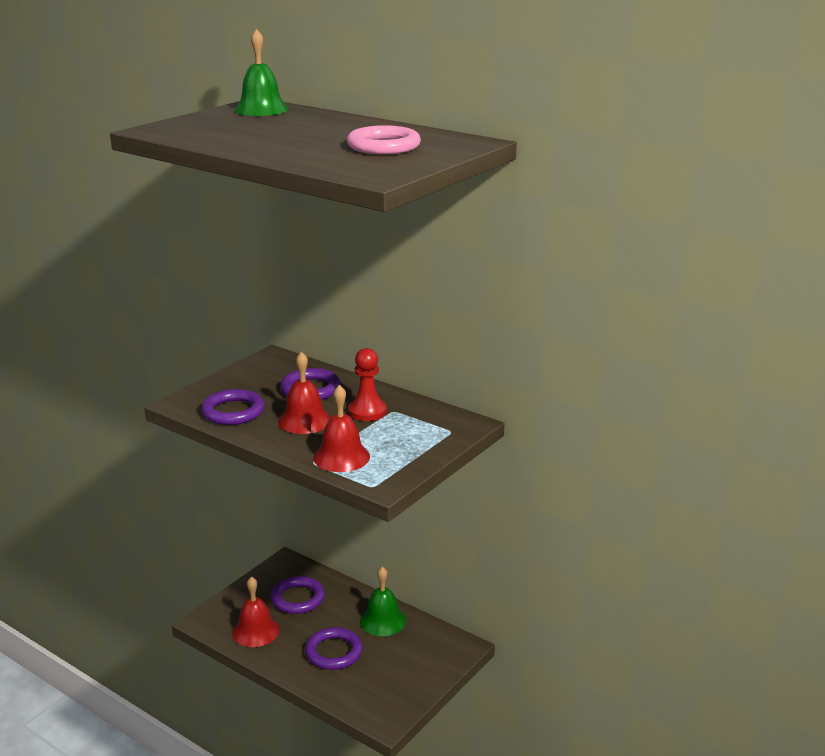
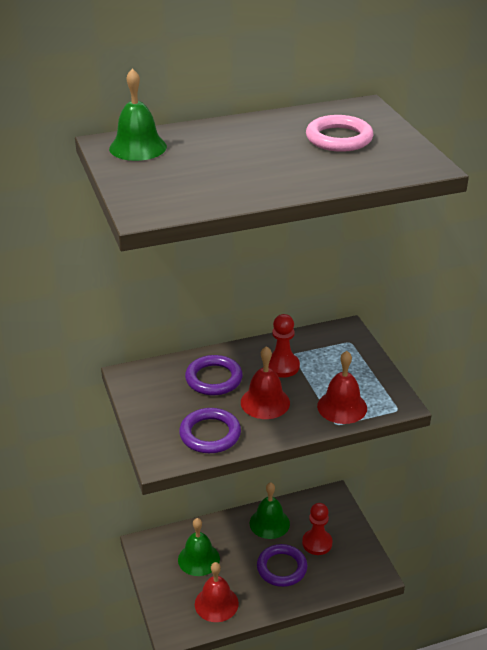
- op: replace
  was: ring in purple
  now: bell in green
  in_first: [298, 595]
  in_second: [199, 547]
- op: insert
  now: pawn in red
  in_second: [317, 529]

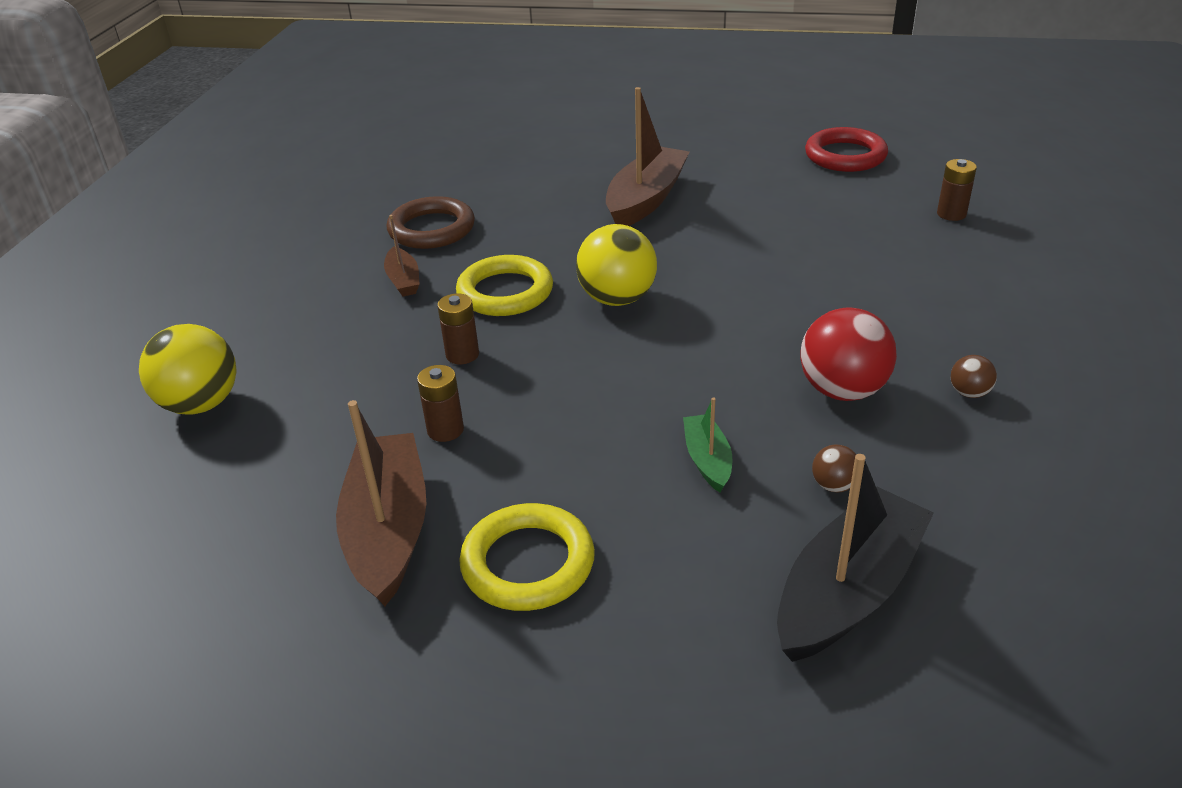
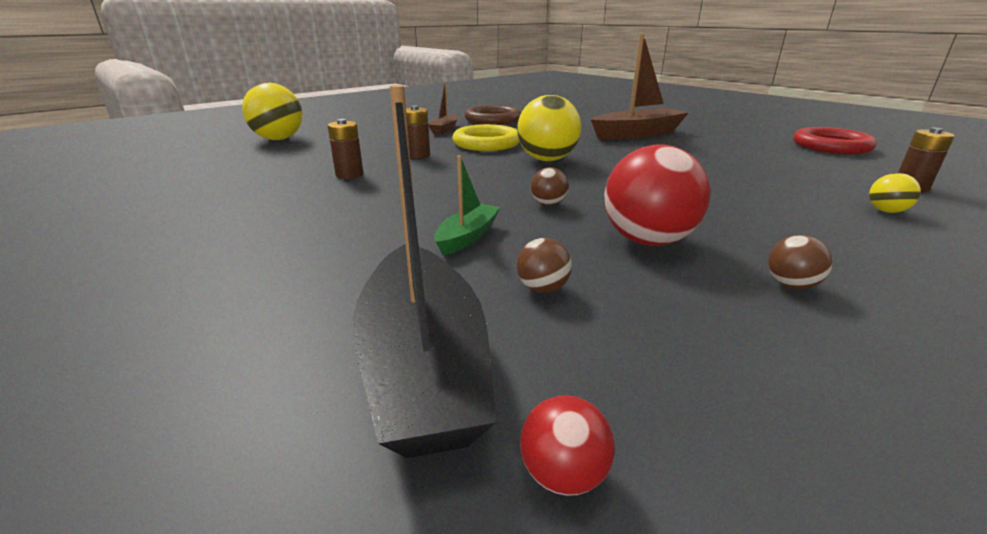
- op: rotate
  was: boat in black
  in_first: [855, 558]
  in_second: [425, 271]
  clockwise: 90
- op: insert
  now: ball in red
  in_second: [567, 445]
- op: insert
  now: ball in brown
  in_second: [550, 186]
- op: insert
  now: ball in yellow
  in_second: [895, 193]
- op: delete
  was: boat in brown
  in_first: [381, 503]
- op: delete
  was: ring in yellow
  in_first: [527, 557]

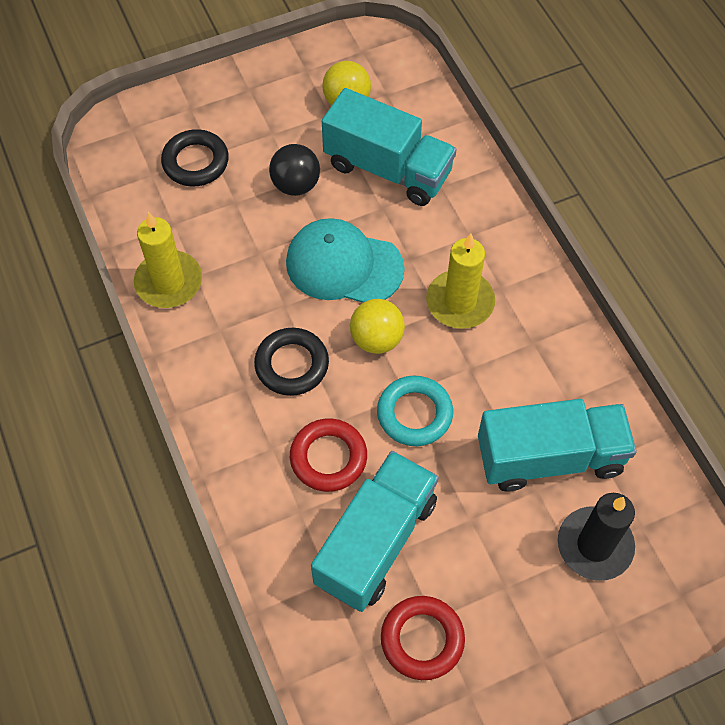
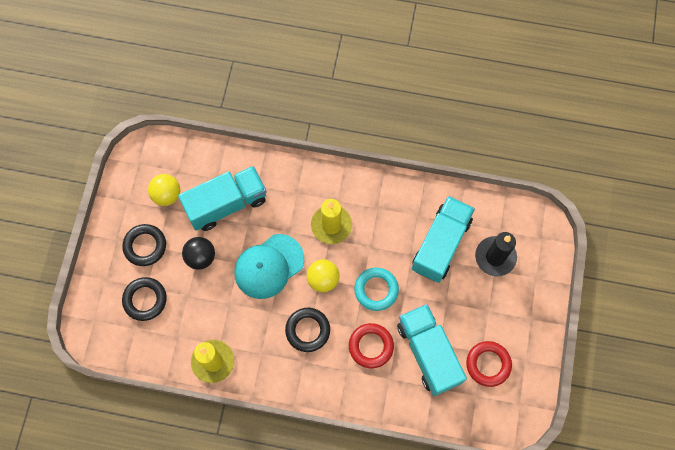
- op: insert
  now: ring in black
  in_second: [144, 245]

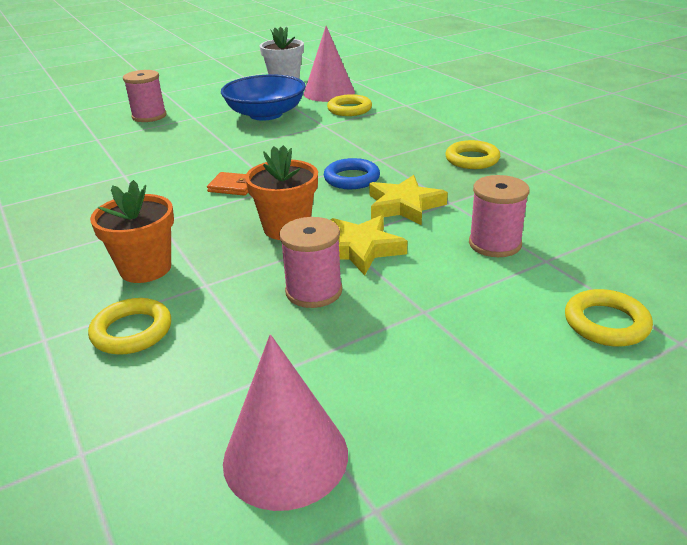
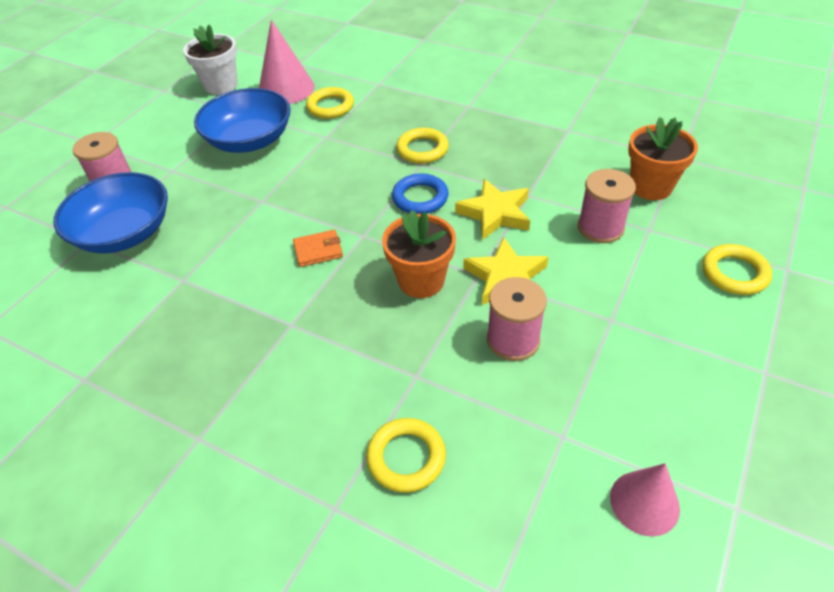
- op: insert
  now: bowl in blue
  in_second: [110, 212]
- op: move
  was: ring in yellow
  in_first: [472, 154]
  in_second: [422, 146]
- op: resize
  was: cone in pink
  in_first: [285, 422]
  in_second: [645, 500]
  ratio: 0.65
- op: move
  was: flower pot in orange
  in_first: [132, 231]
  in_second: [663, 158]

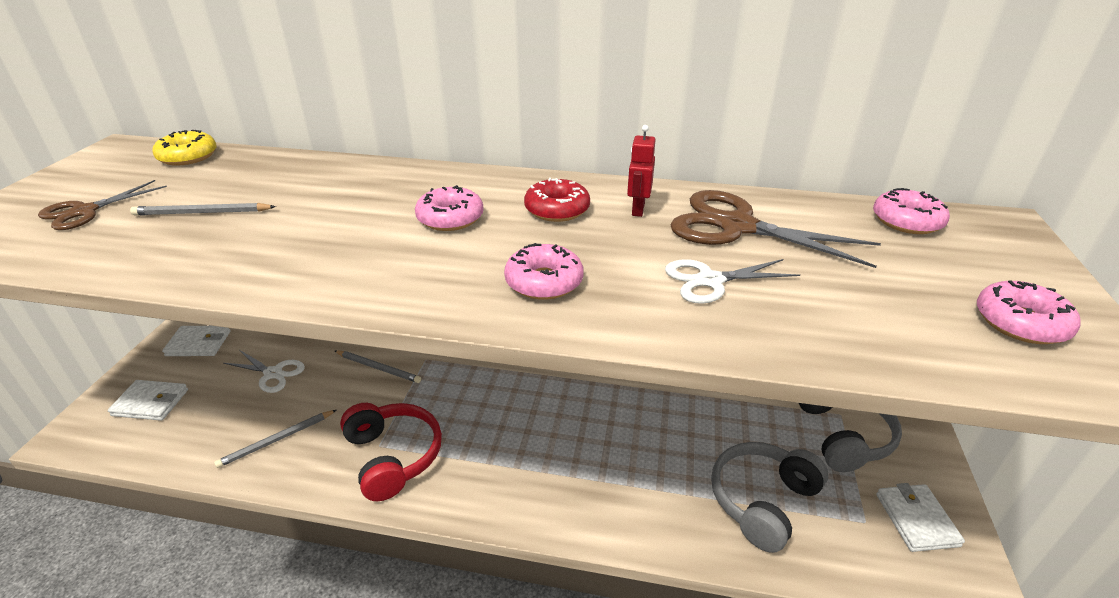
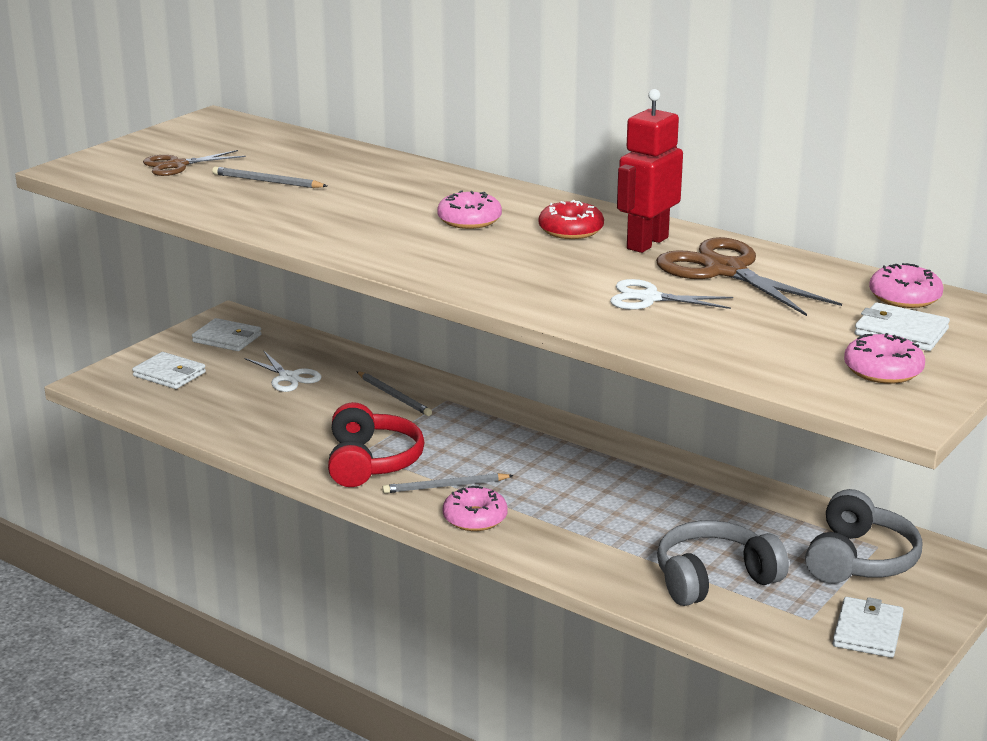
- op: move
  was: pencil in grey
  in_first: [275, 439]
  in_second: [448, 483]
- op: move
  was: donut in pink
  in_first: [544, 271]
  in_second: [475, 508]
- op: resize
  was: robot in red
  in_first: [641, 171]
  in_second: [650, 171]
  ratio: 1.78
- op: insert
  now: wallet in white
  in_second: [902, 327]
- op: delete
  was: donut in yellow
  in_first: [184, 148]

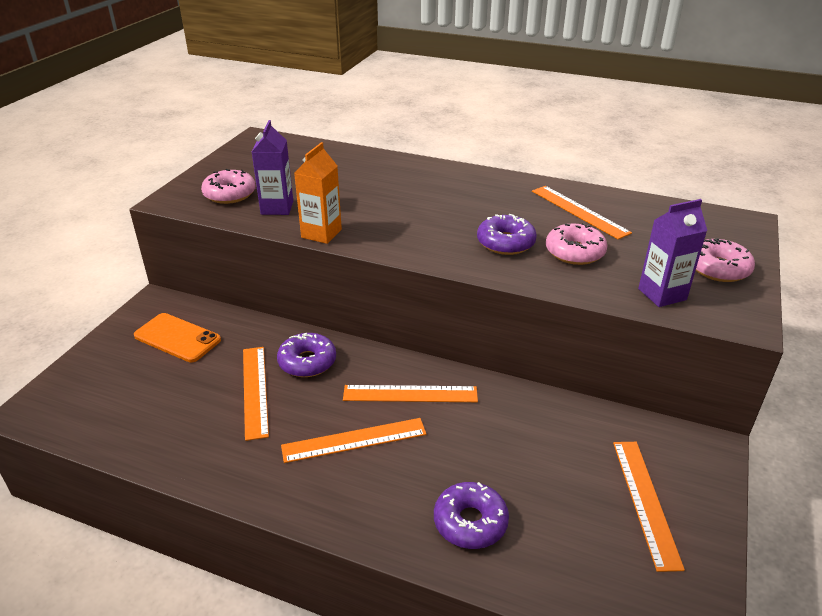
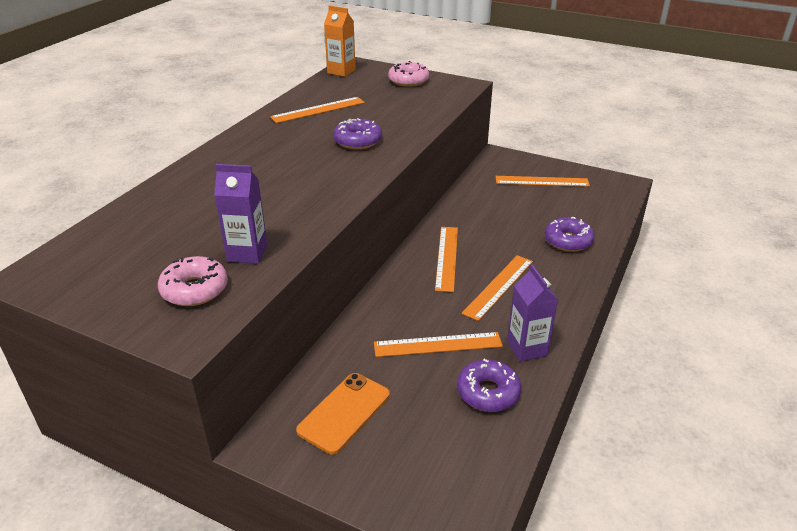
- op: move
  was: carton in orange
  in_first: [318, 193]
  in_second: [340, 41]
- op: move
  was: donut in purple
  in_first: [306, 355]
  in_second: [489, 385]
- op: rotate
  was: ruler in orange
  in_first: [354, 440]
  in_second: [497, 288]
  clockwise: 45
- op: move
  was: carton in purple
  in_first: [672, 253]
  in_second: [532, 313]
- op: delete
  was: donut in pink
  in_first: [576, 244]

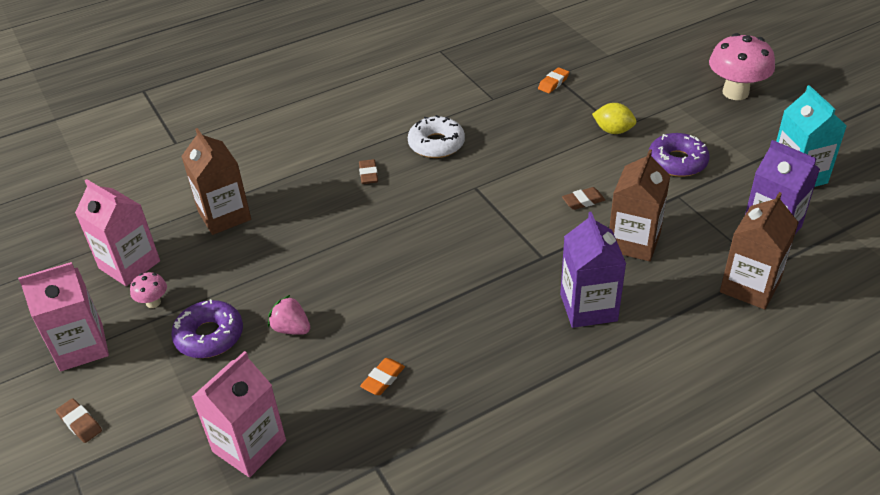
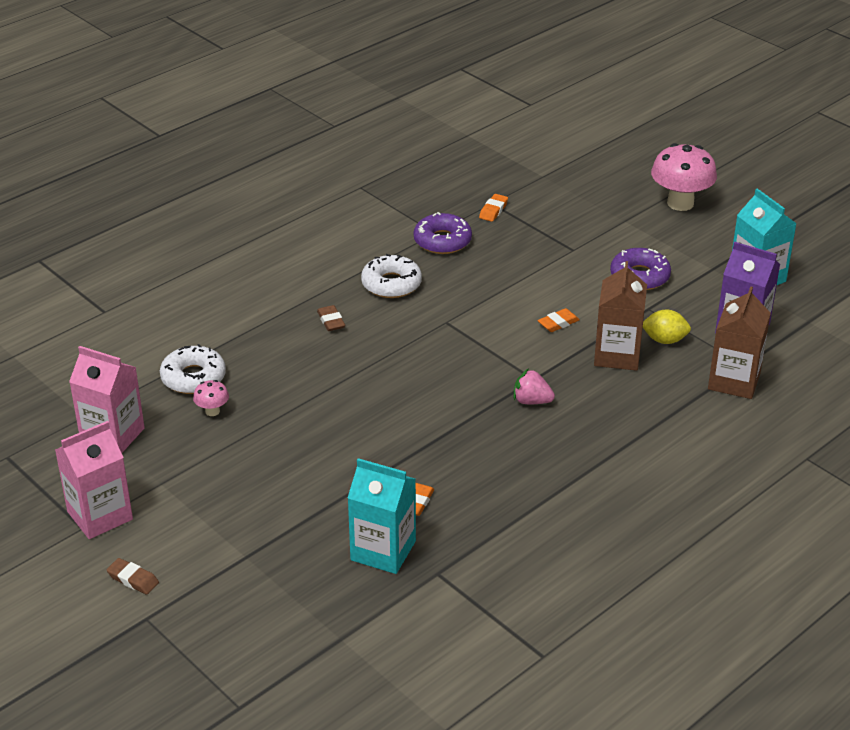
- op: replace
  was: carton in brown
  now: donut in white
  in_first: [216, 181]
  in_second: [193, 369]
- op: move
  was: mushroom in pink
  in_first: [148, 290]
  in_second: [211, 398]
- op: insert
  now: carton in turquoise
  in_second: [382, 516]
- op: move
  was: donut in purple
  in_first: [207, 328]
  in_second: [443, 233]
- op: move
  was: strawberry in pink
  in_first: [289, 315]
  in_second: [534, 386]
- op: recolor
  was: eraser in brown
  now: eraser in orange
  in_first: [583, 198]
  in_second: [559, 320]
- op: move
  was: lemon in yellow
  in_first: [614, 118]
  in_second: [667, 327]
- op: delete
  was: carton in pink
  in_first: [239, 414]
- op: delete
  was: carton in purple
  in_first: [593, 270]

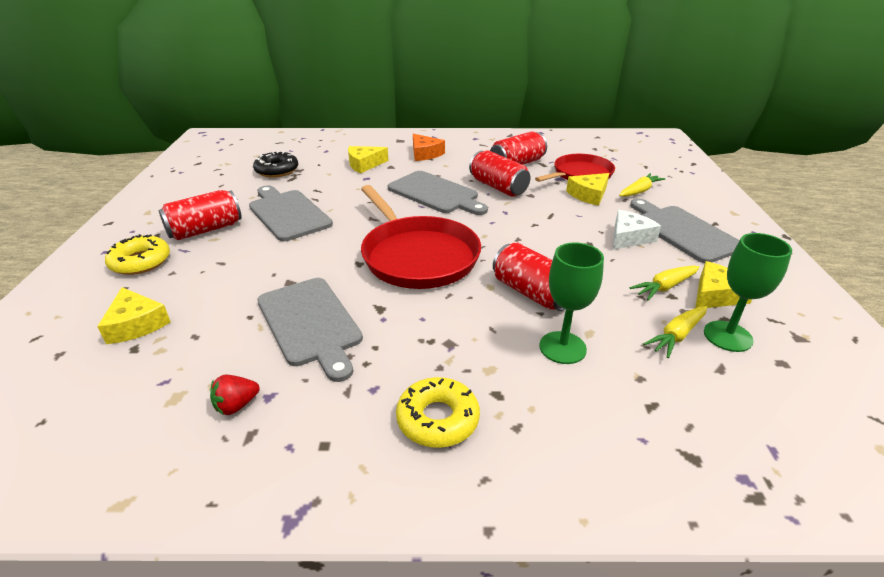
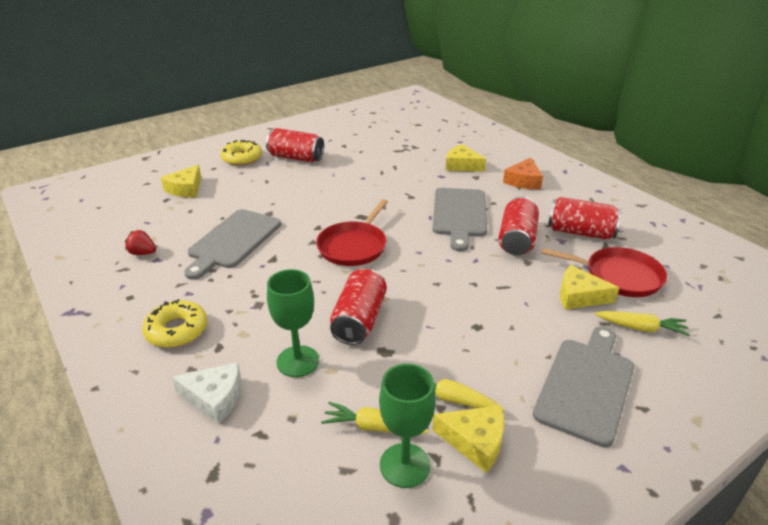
- op: move
  was: cheese in white
  in_first: [637, 230]
  in_second: [206, 393]
- op: resize
  was: pan in red
  in_first: [421, 237]
  in_second: [352, 232]
  ratio: 0.66
- op: delete
  was: cutting board in grey
  in_first: [291, 213]
- op: delete
  was: donut in black
  in_first: [275, 164]

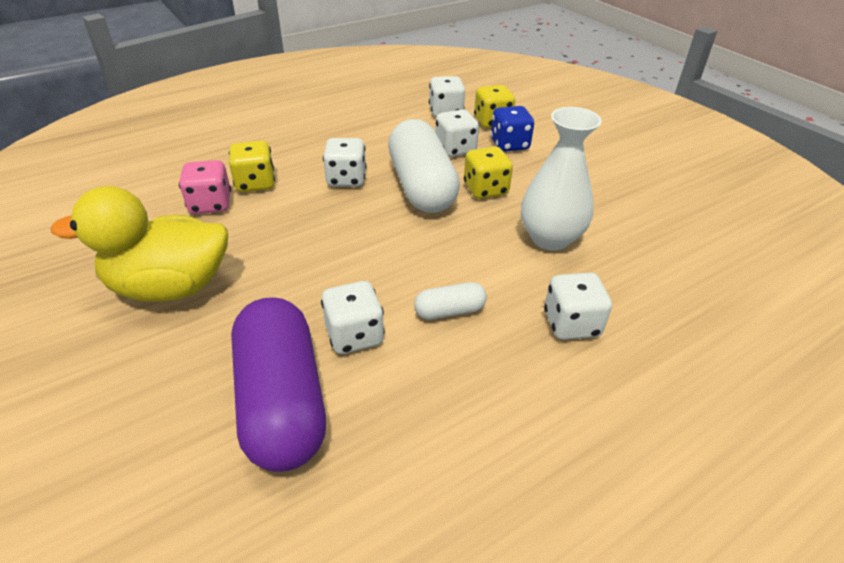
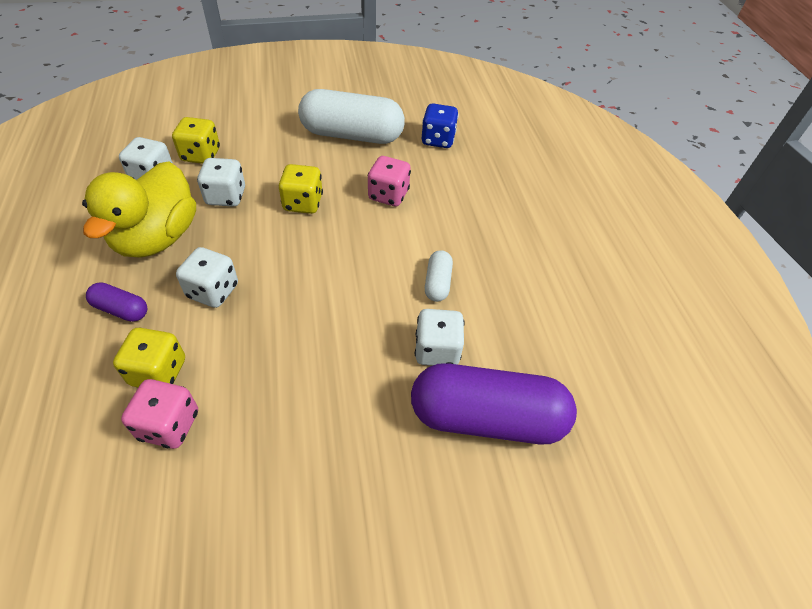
- op: move
  was: duck in yellow
  in_first: [139, 244]
  in_second: [139, 209]
- op: insert
  now: capsule in purple
  in_second: [116, 302]
- op: move
  was: capsule in white
  in_first: [424, 166]
  in_second: [351, 116]
- op: replace
  was: vase in white
  now: dice in pink
  in_first: [561, 179]
  in_second: [389, 181]
- op: move
  was: dice in blue
  in_first: [512, 129]
  in_second: [440, 125]
- op: delete
  was: dice in white
  in_first: [578, 306]

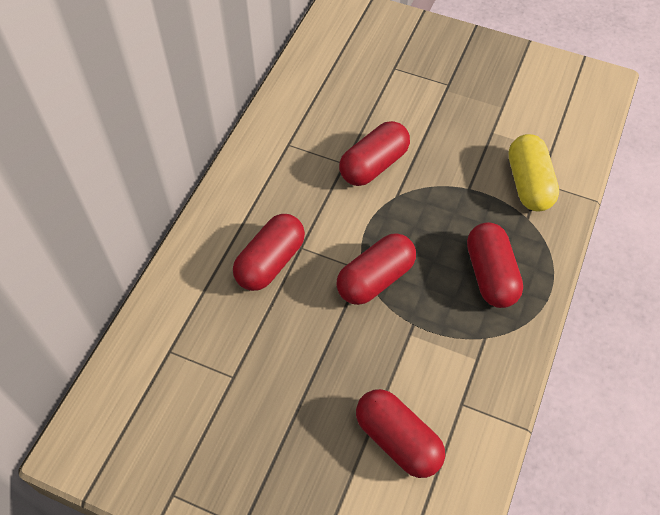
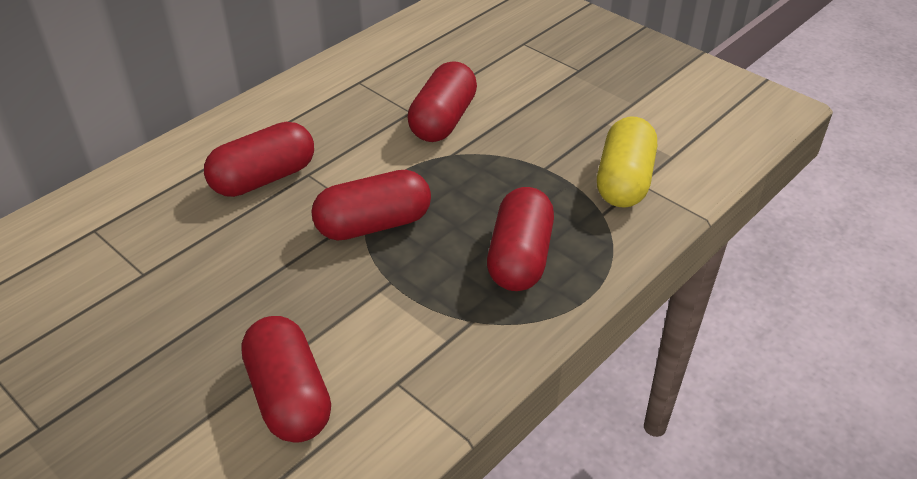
- op: rotate
  was: capsule in red
  in_first: [374, 153]
  in_second: [442, 101]
  clockwise: -45

